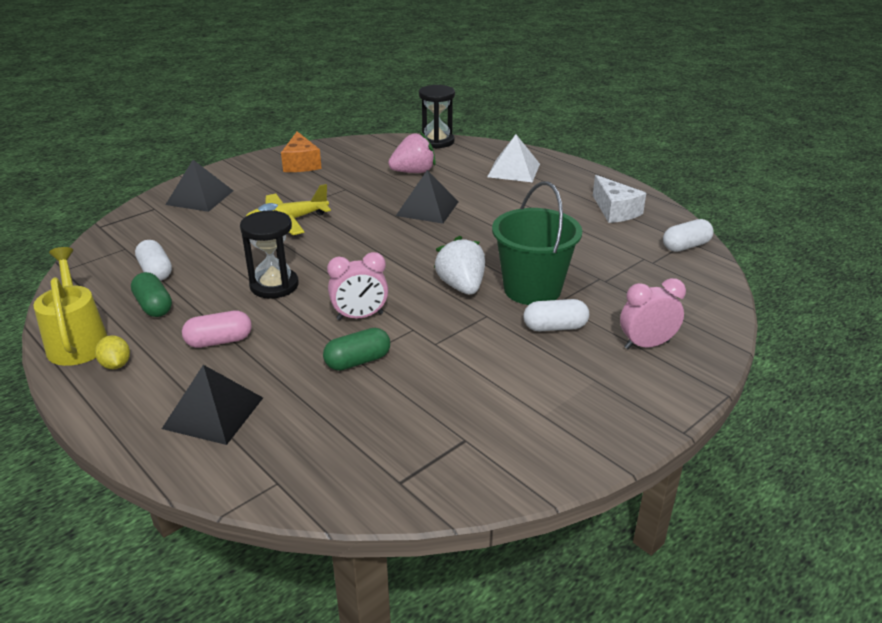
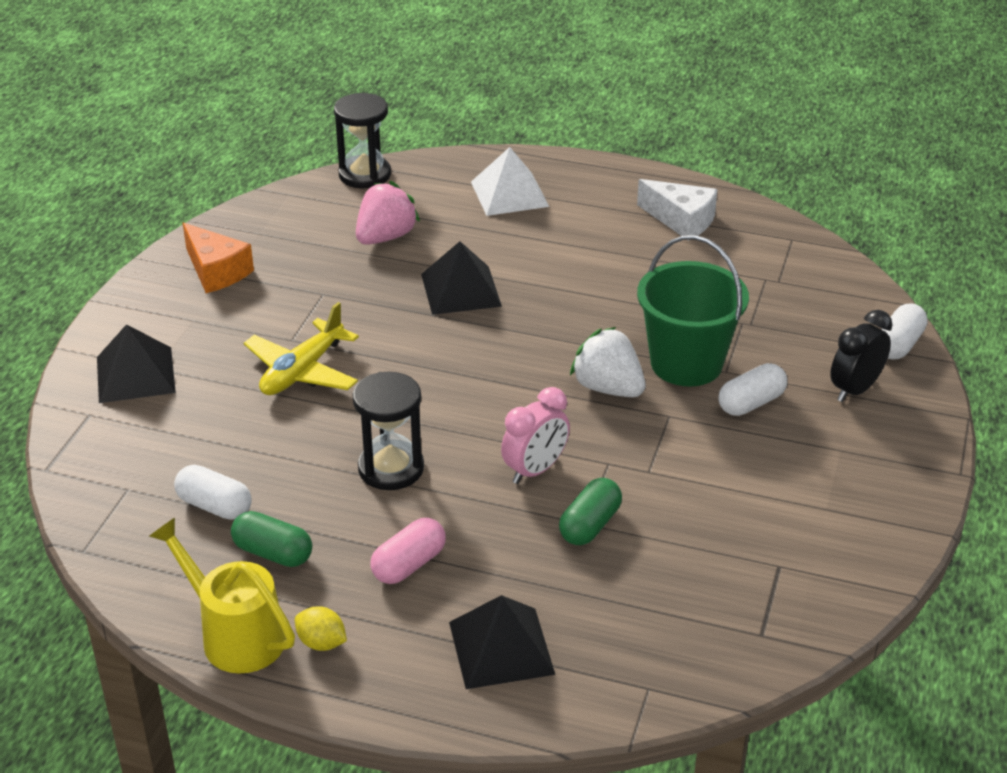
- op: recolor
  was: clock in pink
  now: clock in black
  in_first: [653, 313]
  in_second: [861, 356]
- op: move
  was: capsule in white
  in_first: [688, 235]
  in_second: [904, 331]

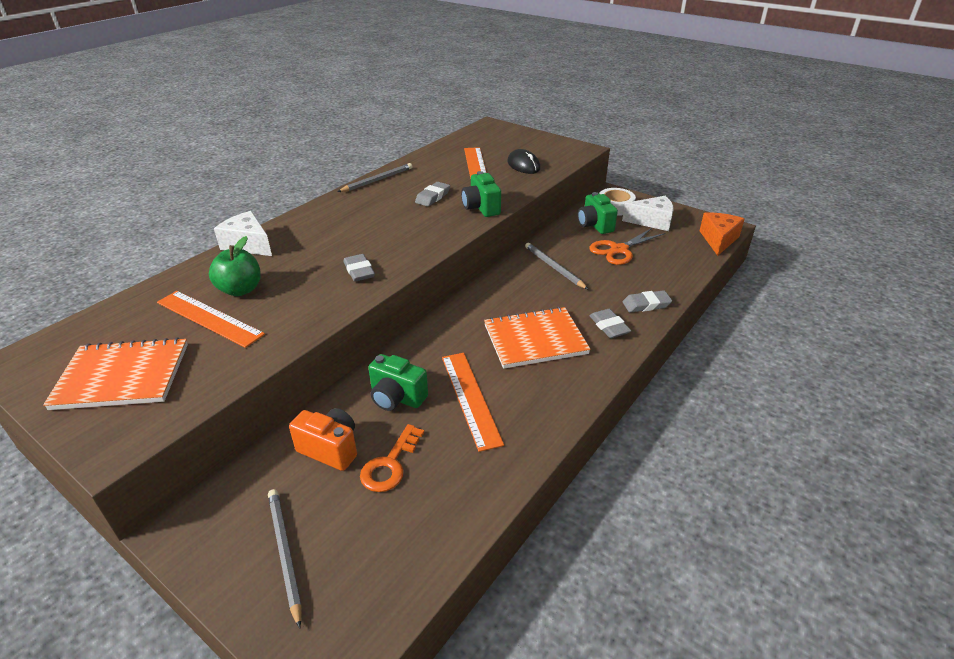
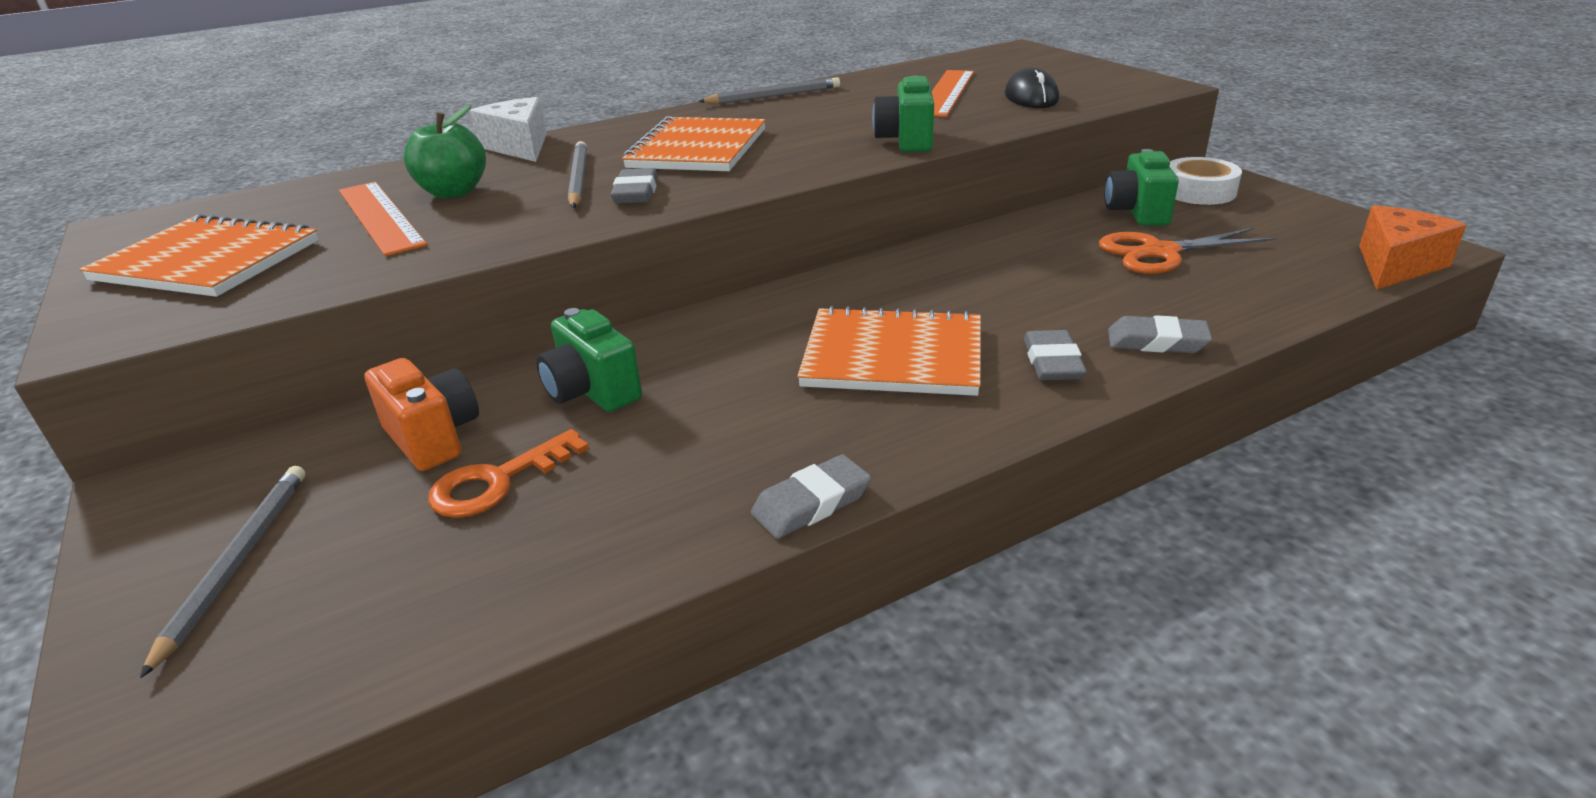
- op: move
  was: pencil in grey
  in_first: [556, 266]
  in_second: [577, 174]
- op: insert
  now: notebook in orange
  in_second: [694, 143]
- op: move
  was: eraser in grey
  in_first: [432, 194]
  in_second: [811, 496]
- op: delete
  was: ruler in orange
  in_first: [473, 402]
- op: delete
  was: cheese in white
  in_first: [648, 213]

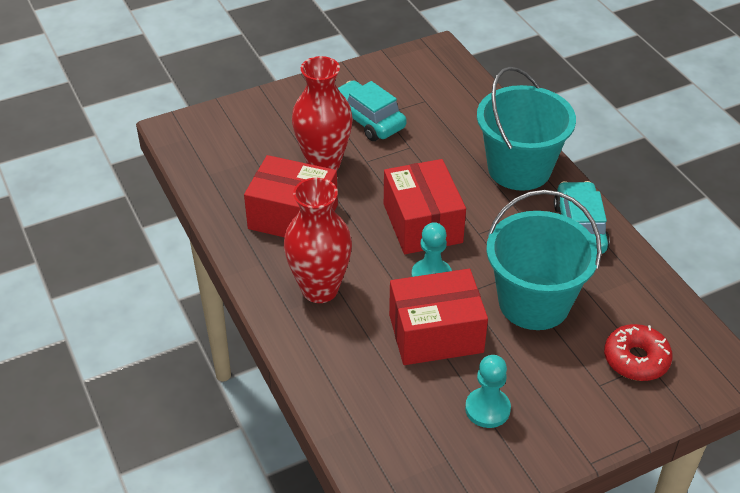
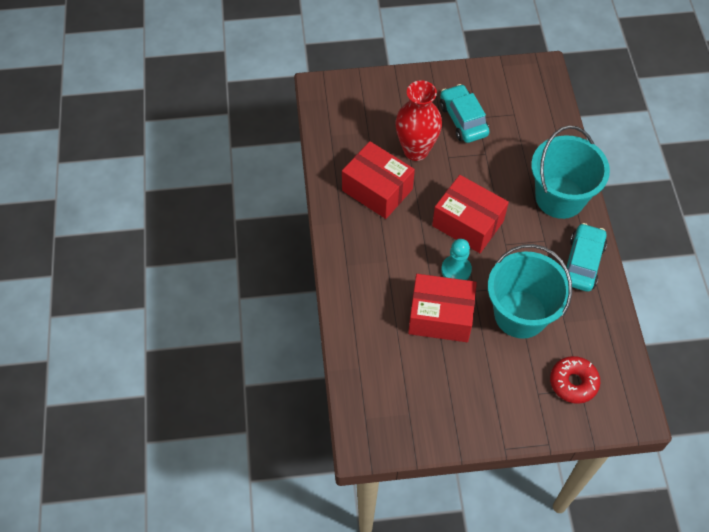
- op: rotate
  was: box in red
  in_first: [425, 206]
  in_second: [470, 214]
  clockwise: -60
- op: delete
  was: vase in red
  in_first: [318, 240]
- op: delete
  was: pawn in turquoise
  in_first: [488, 391]

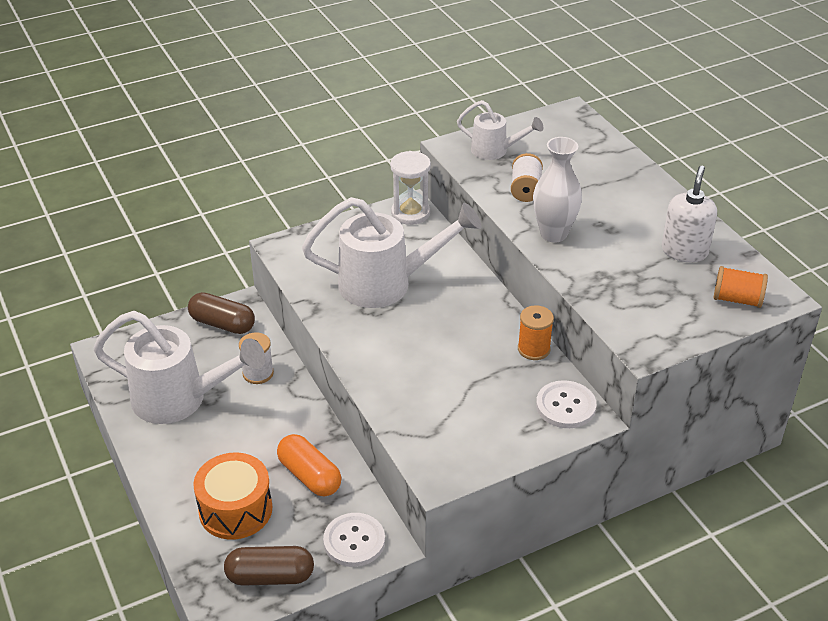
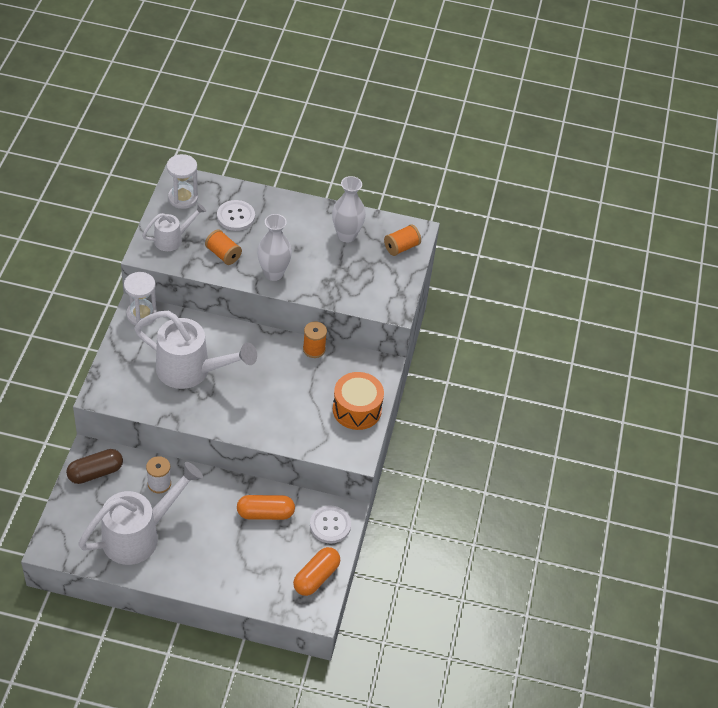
- op: rotate
  was: watering can in white
  in_first: [392, 252]
  in_second: [195, 350]
  clockwise: 75
- op: insert
  now: hourglass in white
  in_second: [182, 181]
- op: recolor
  was: spool in white
  now: spool in orange
  in_first: [527, 177]
  in_second: [223, 247]
- op: move
  was: button in white
  in_first: [566, 404]
  in_second: [236, 215]
- op: recolor
  was: capsule in brown
  now: capsule in orange
  in_first: [269, 566]
  in_second: [316, 571]
- op: replace
  was: soap dispenser in white
  now: vase in white
  in_first: [689, 214]
  in_second: [349, 209]
- op: move
  was: drum in orange
  in_first: [232, 496]
  in_second: [358, 401]

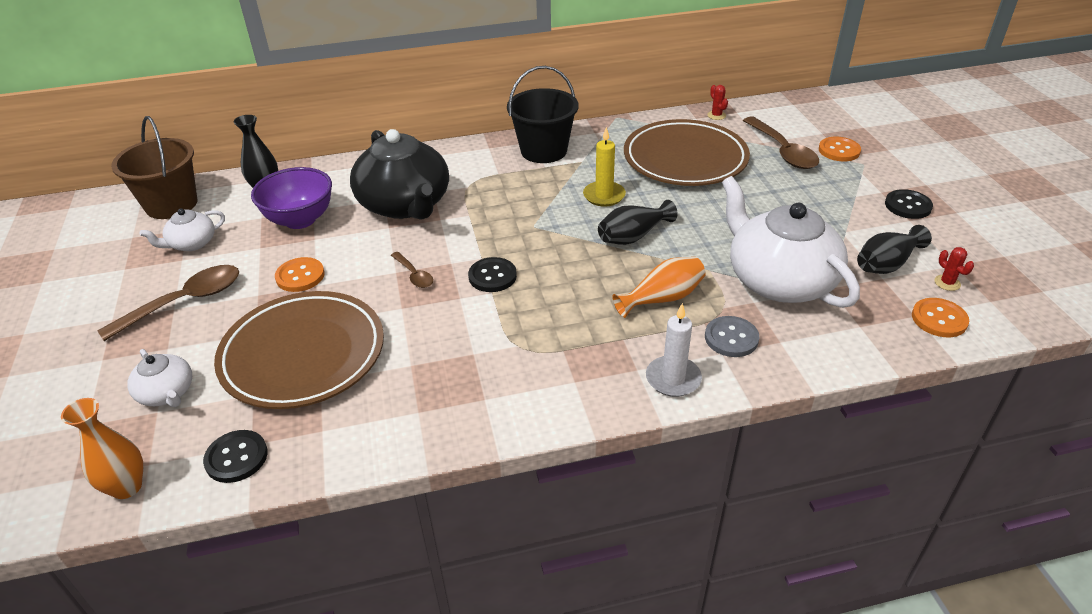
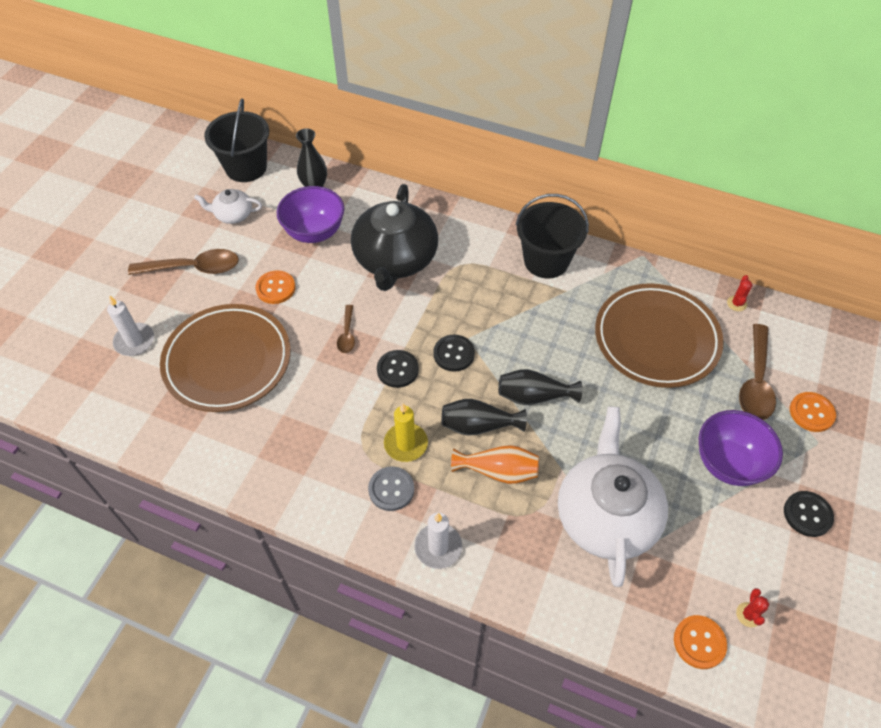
- op: replace
  was: teapot in white
  now: candle in white
  in_first: [159, 378]
  in_second: [130, 325]
- op: recolor
  was: bucket in brown
  now: bucket in black
  in_first: [154, 167]
  in_second: [236, 140]
- op: move
  was: button in grey
  in_first: [732, 336]
  in_second: [391, 488]
- op: move
  was: candle in yellow
  in_first: [604, 167]
  in_second: [406, 433]
- op: move
  was: button in black
  in_first: [235, 456]
  in_second: [454, 353]
- op: move
  was: vase in black
  in_first: [894, 249]
  in_second: [484, 417]
- op: insert
  now: bowl in purple
  in_second: [741, 448]
- op: delete
  was: vase in orange
  in_first: [102, 448]

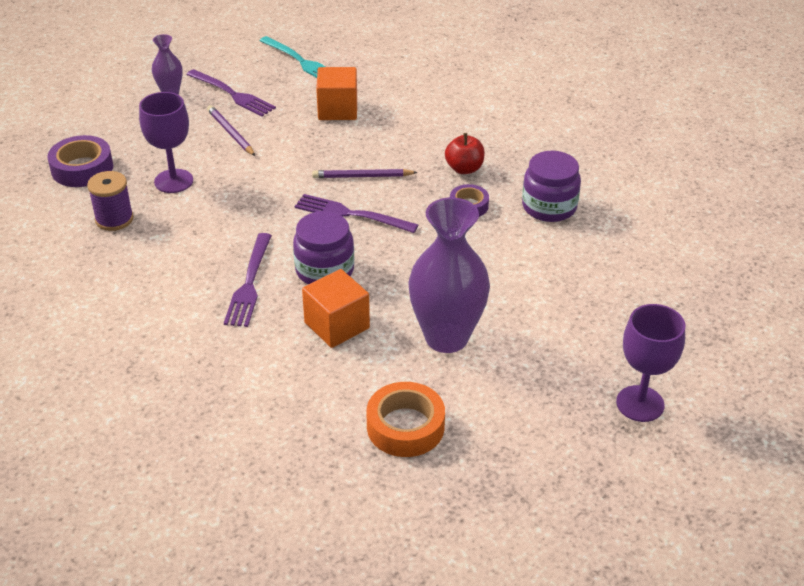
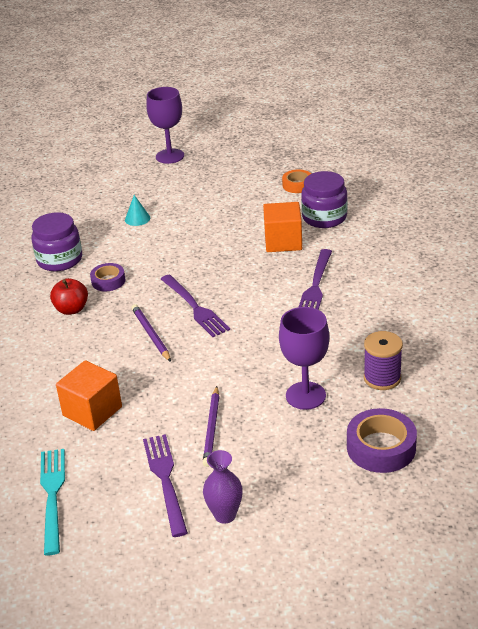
- op: insert
  now: cone in turquoise
  in_second: [137, 210]
- op: rotate
  was: pencil in purple
  in_first: [365, 173]
  in_second: [151, 333]
  clockwise: -150
- op: resize
  was: tape in orange
  in_first: [405, 419]
  in_second: [296, 181]
  ratio: 0.62
- op: rotate
  was: fork in purple
  in_first: [248, 280]
  in_second: [315, 279]
  clockwise: 150
- op: move
  was: jar in purple
  in_first: [323, 248]
  in_second: [324, 199]
- op: delete
  was: vase in purple
  in_first: [449, 275]

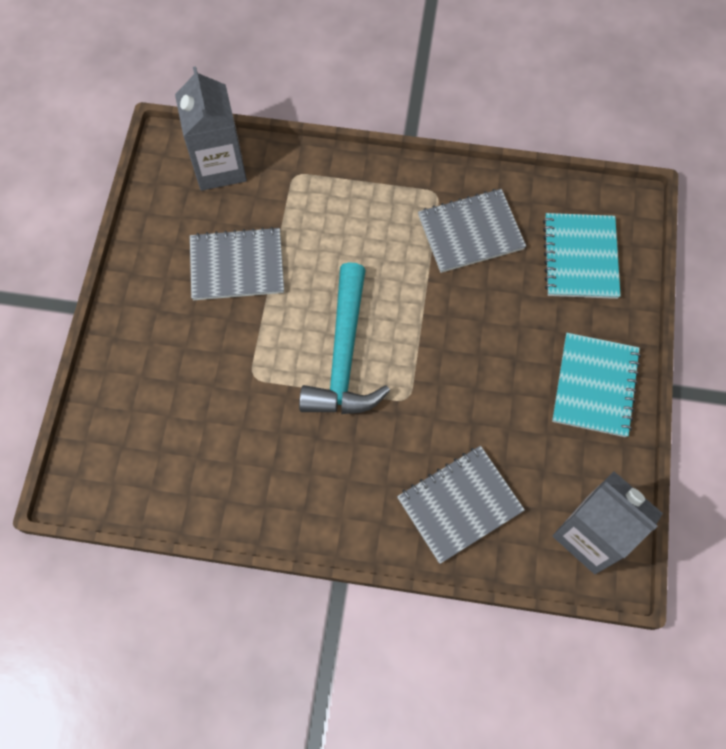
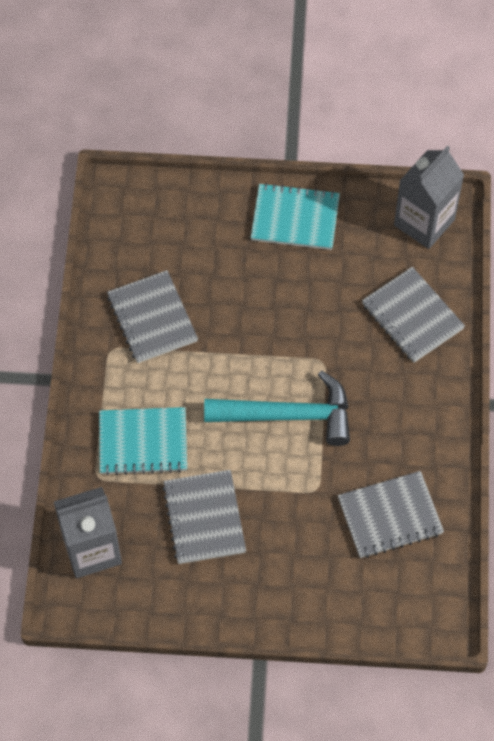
- op: move
  was: notebook in turquoise
  in_first: [582, 256]
  in_second: [143, 441]
- op: insert
  now: notebook in grey
  in_second: [391, 514]

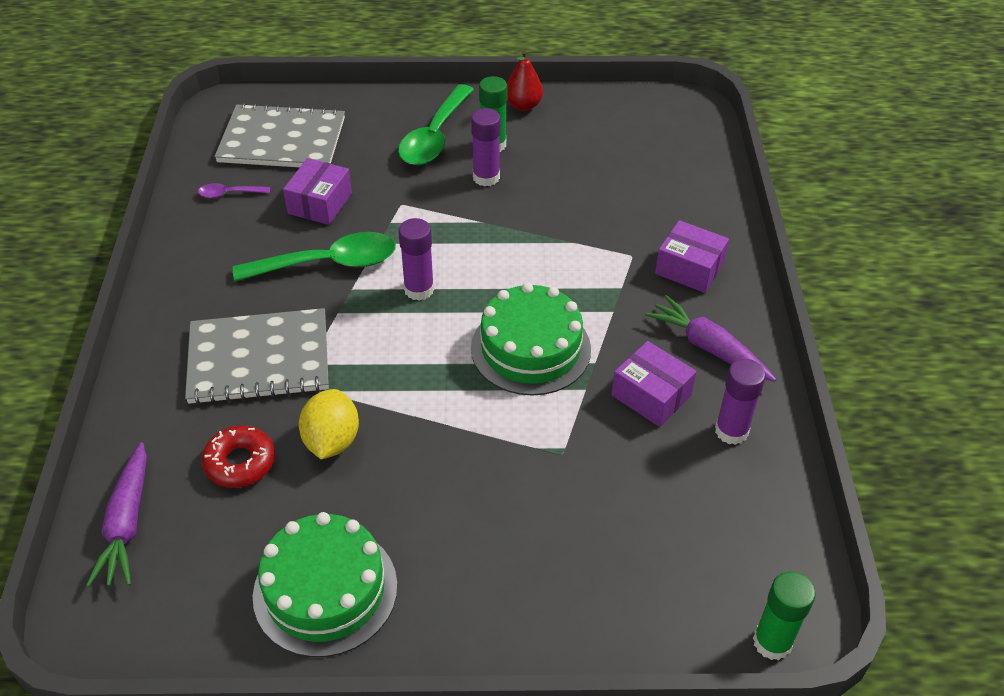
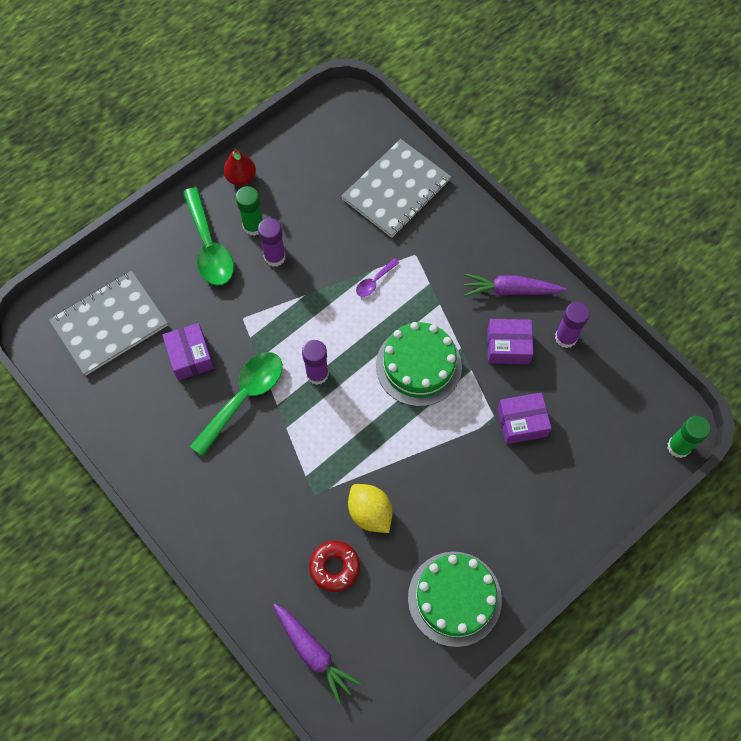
- op: move
  was: notebook in grey
  in_first: [257, 356]
  in_second: [396, 188]
- op: move
  was: spoon in purple
  in_first: [234, 190]
  in_second: [377, 277]
- op: move
  was: box in purple
  in_first: [692, 256]
  in_second: [524, 418]

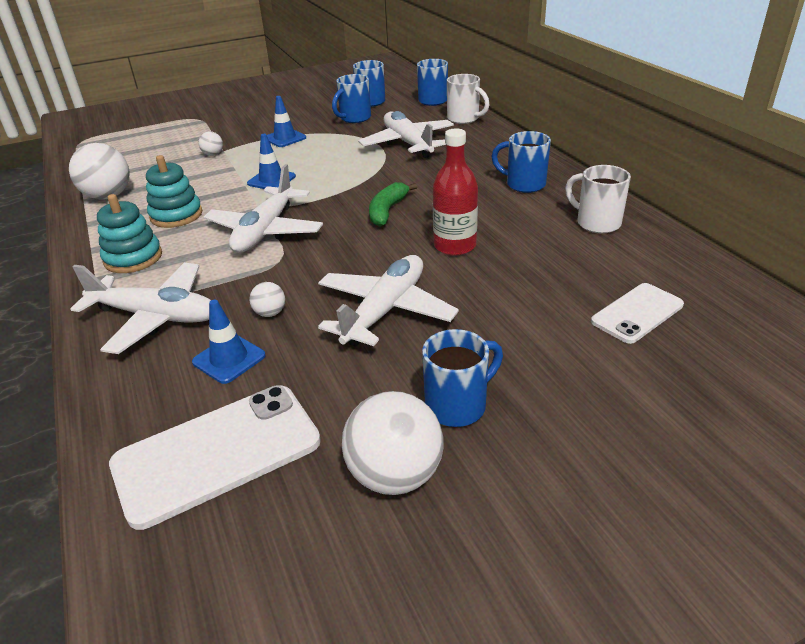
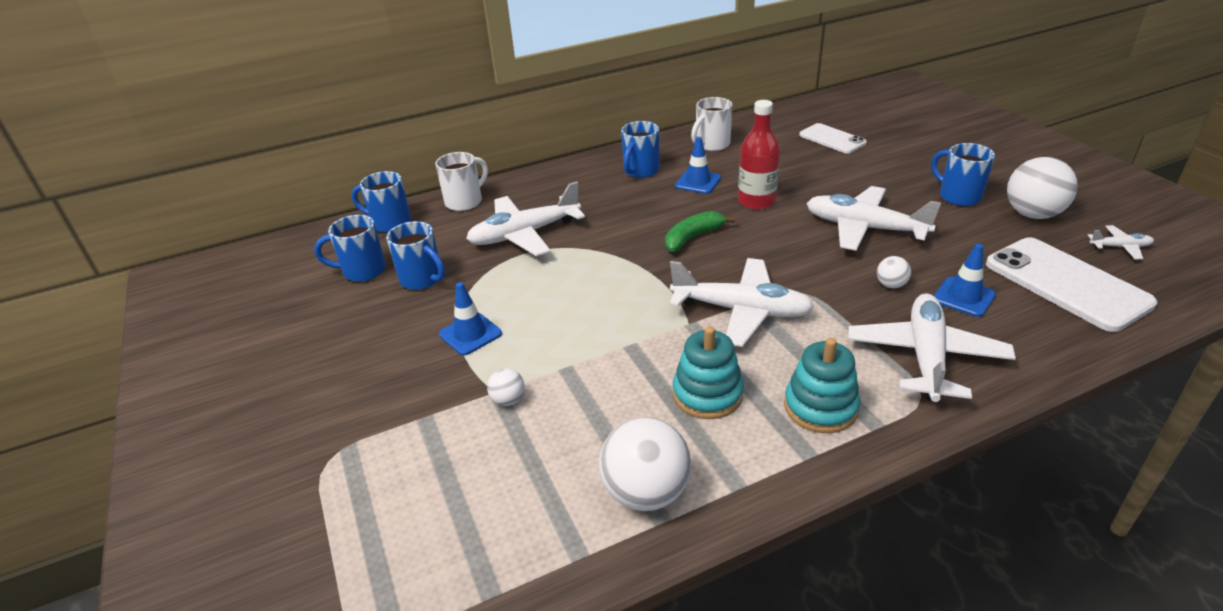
- op: rotate
  was: banana in green
  in_first: [393, 204]
  in_second: [700, 231]
  clockwise: 120
- op: move
  was: traffic cone in blue
  in_first: [271, 161]
  in_second: [698, 165]
- op: insert
  now: plane in white
  in_second: [1121, 242]

